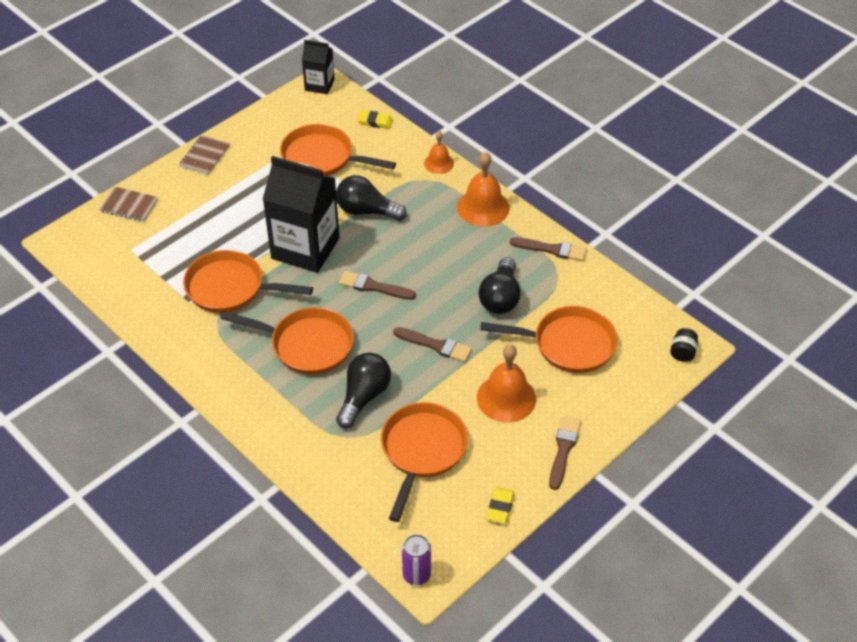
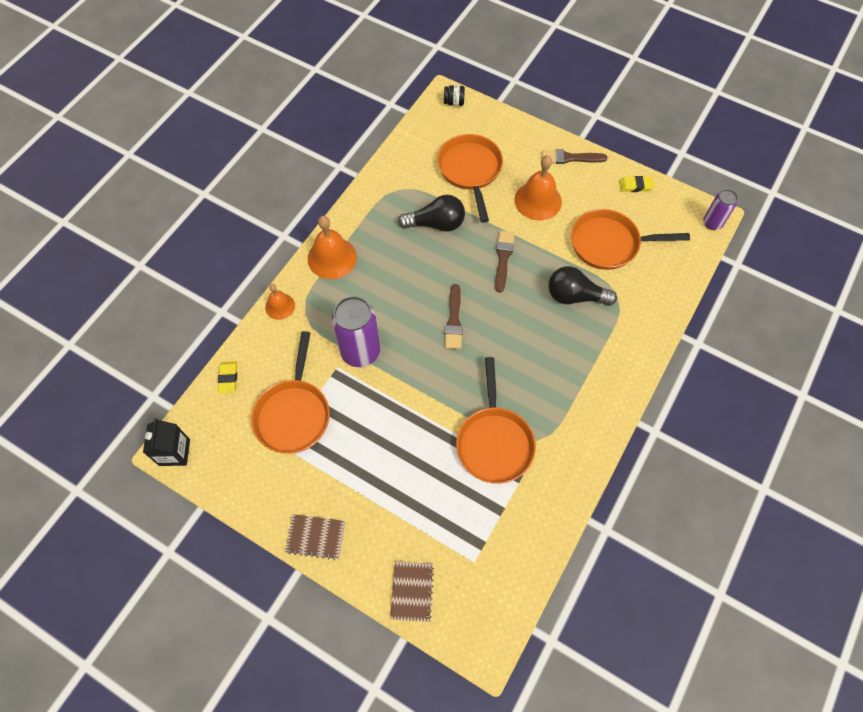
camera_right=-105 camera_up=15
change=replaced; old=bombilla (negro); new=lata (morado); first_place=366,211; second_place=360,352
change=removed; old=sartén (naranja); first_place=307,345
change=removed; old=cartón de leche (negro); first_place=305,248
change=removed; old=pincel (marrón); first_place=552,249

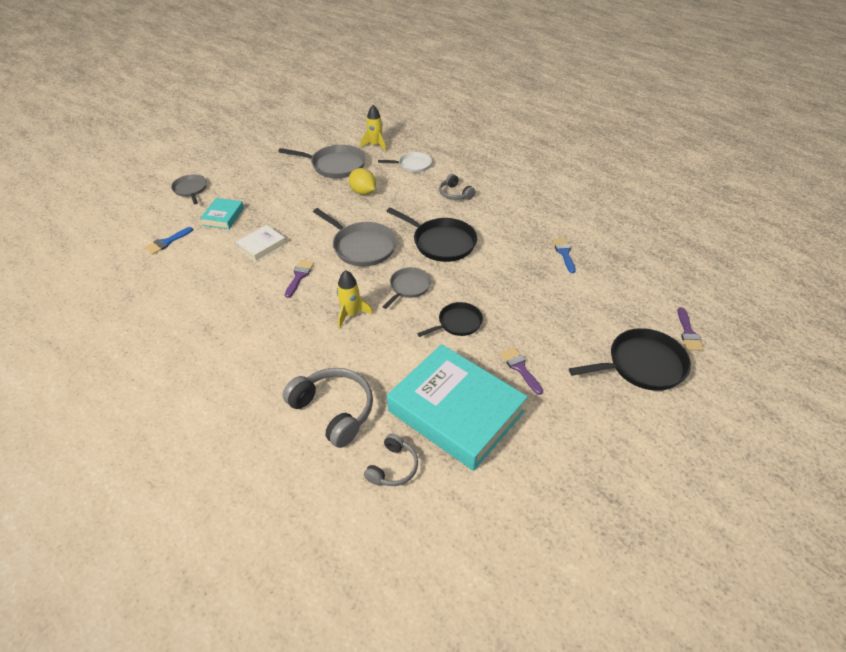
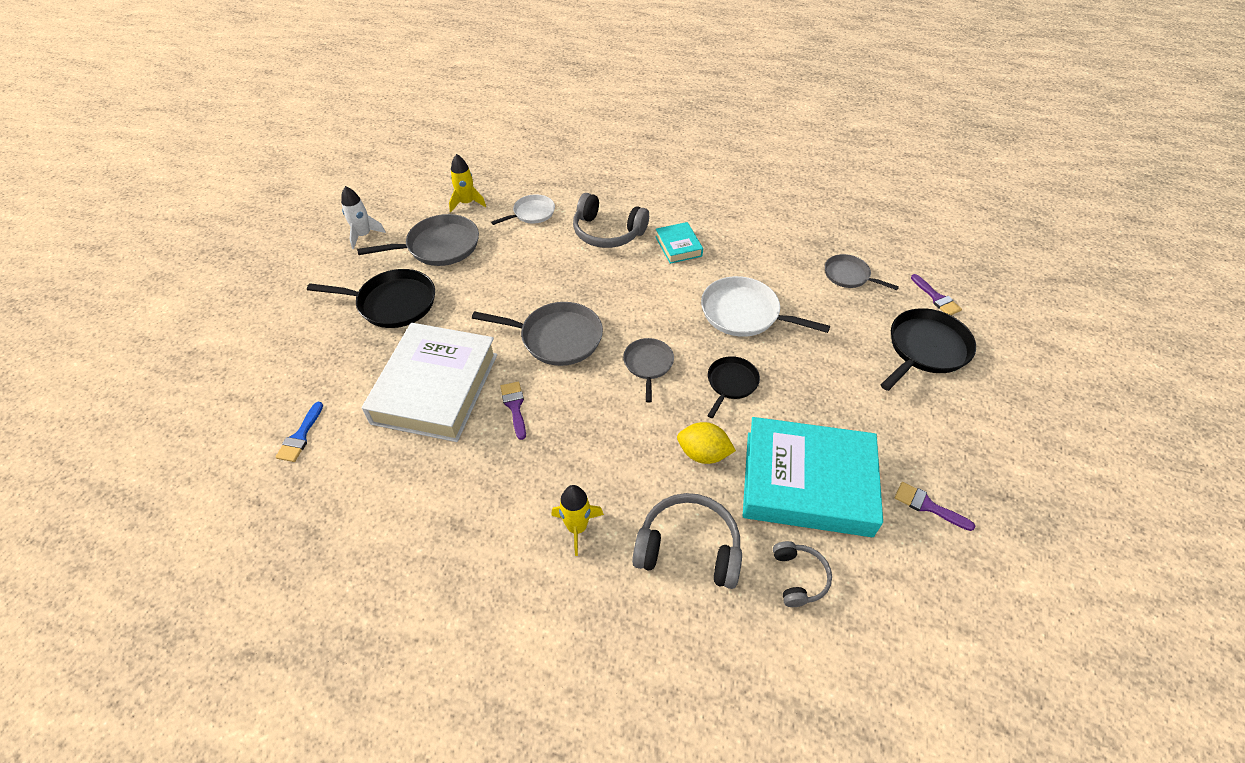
camera_right=-30 camera_up=5
change=moved; old=sartén (negro); first_place=441,242; second_place=393,303
change=added; new=cohete (blanco); second_place=364,235
change=resized; old=libro (blanco); first_place=262,246; second_place=436,388; factor=2.2
change=moved; old=cohete (amarillo); first_place=351,314; second_place=577,527
change=resized; old=auriculares (gris); first_place=455,194; second_place=607,232; factor=1.72
change=moved; old=libro (turquesa); first_place=223,216; second_place=678,246
change=moved; old=limón (amarillo); first_place=363,192; second_place=703,454
change=added; new=sartén (blanco); second_place=744,313
change=moved; old=sartén (gris); first_place=190,189; second_place=848,275
change=moved; old=pincel (morado); first_place=520,368; second_place=927,506
change=removed; old=pincel (azul); first_place=564,253

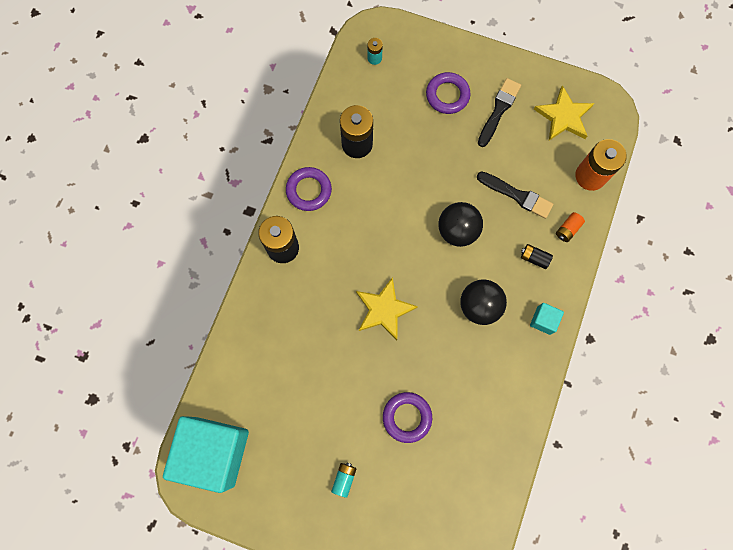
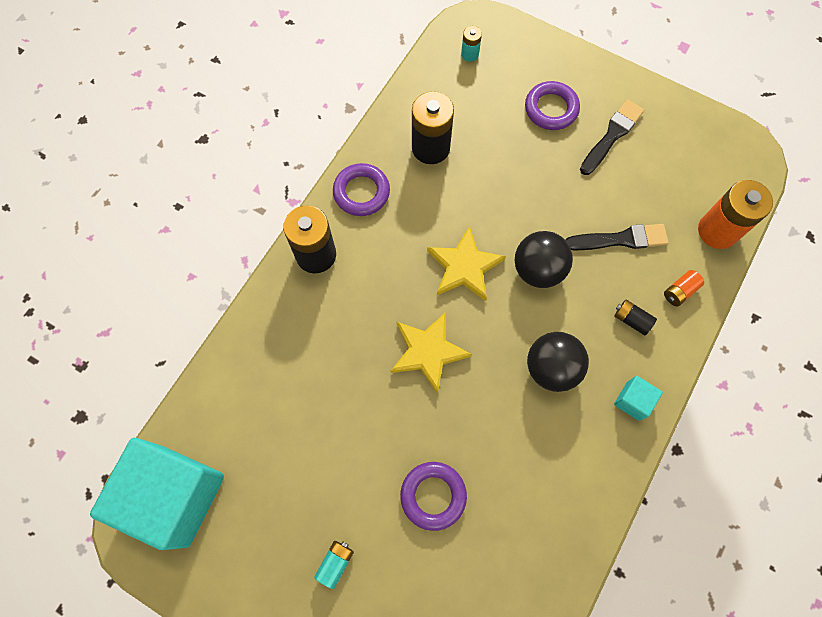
camera_right=10 camera_up=-5
change=moved; old=estrella (amarillo); first_place=563,116; second_place=464,267
change=turned; old=pincel (negro); first_place=517,195; second_place=620,239; degrees=-45

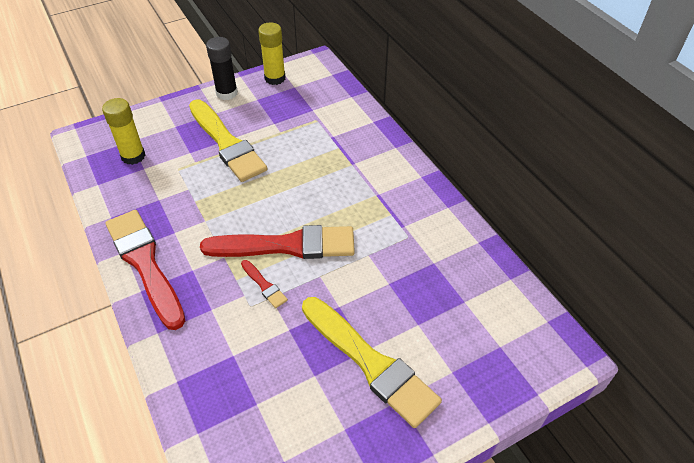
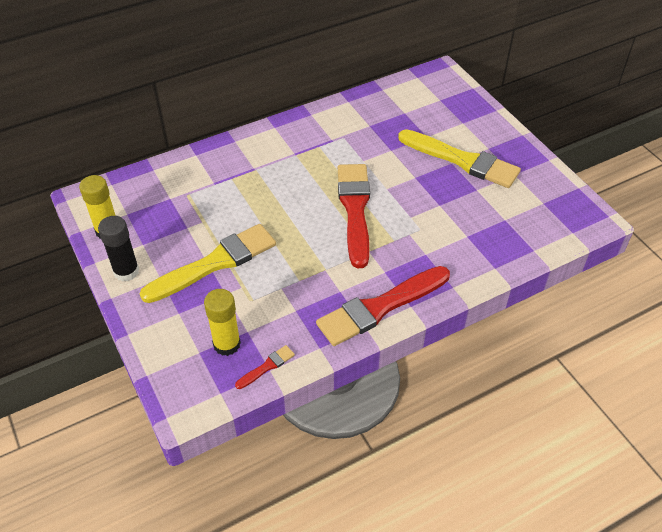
camera_right=-90 camera_up=0
change=moved; old=pincel (rojo); first_place=264,285; second_place=267,366
change=turned; old=pincel (amarillo); first_place=370,363; second_place=462,160; degrees=75

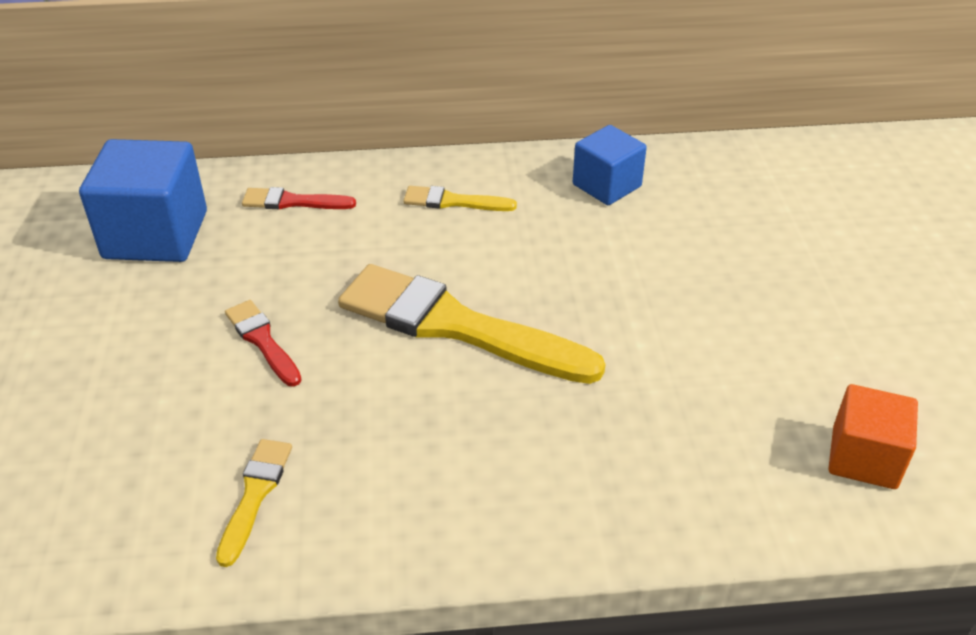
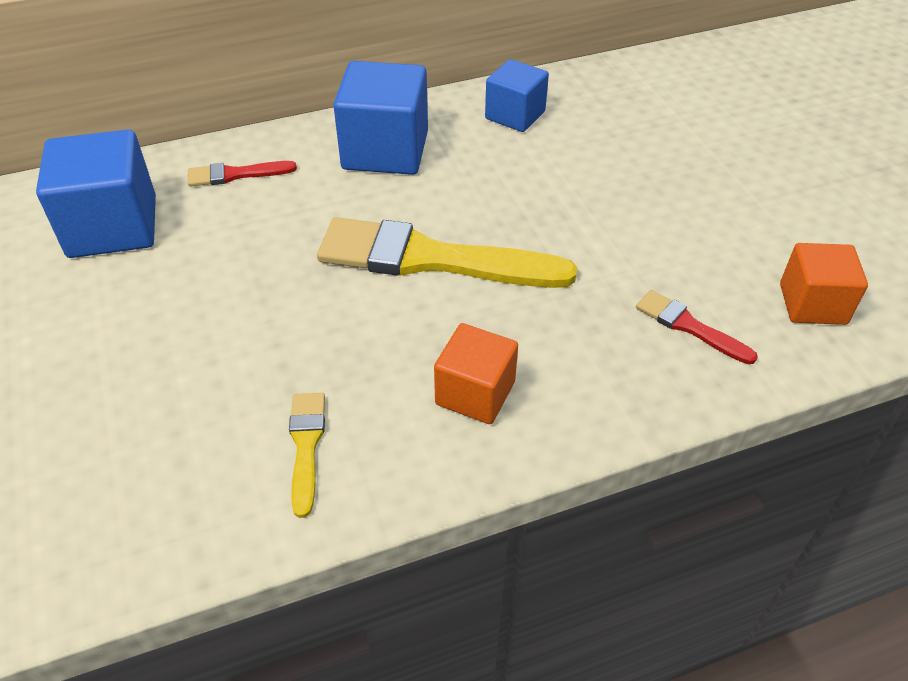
camera_right=-15 camera_up=5
change=replaced; old=pincel (amarillo); new=cubo (azul); first_place=453,201; second_place=385,150
change=added; new=cubo (naranja); second_place=475,393
change=moved; old=pincel (rojo); first_place=262,340; second_place=689,326

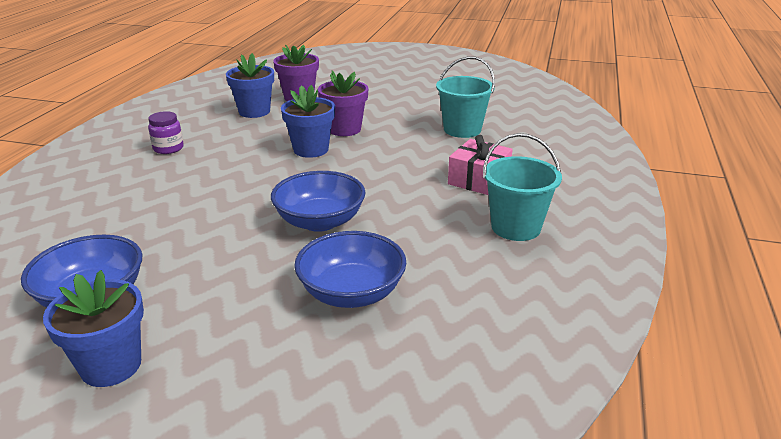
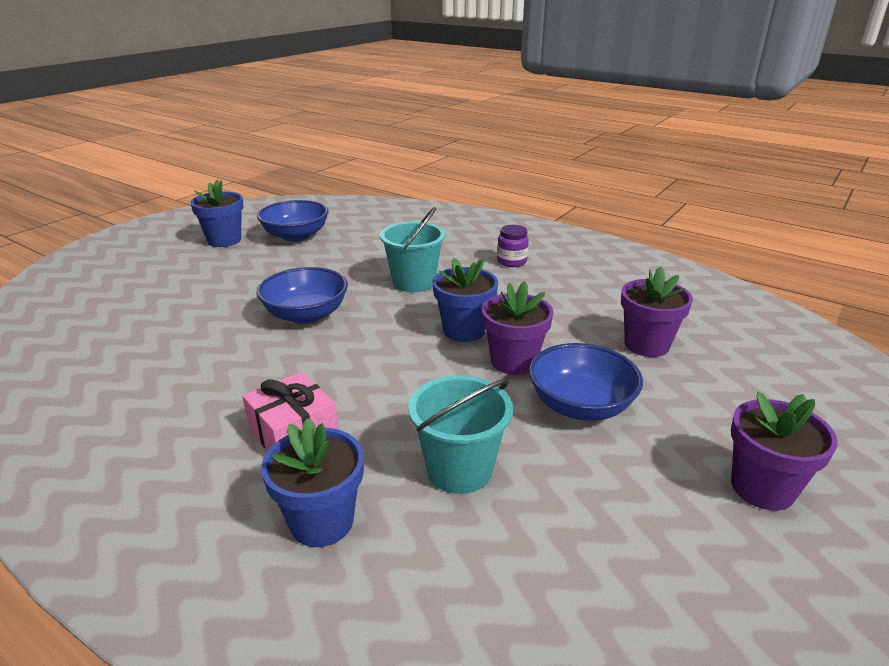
camera_right=110 camera_up=0
change=moved; old=maceta (azul); first_place=254,111; second_place=322,522
change=moved; old=balde (turquesa); first_place=516,227; second_place=414,282
change=moved; old=cuenco (azul); first_place=351,293; second_place=580,405
change=added; new=maceta (morado); second_place=762,488

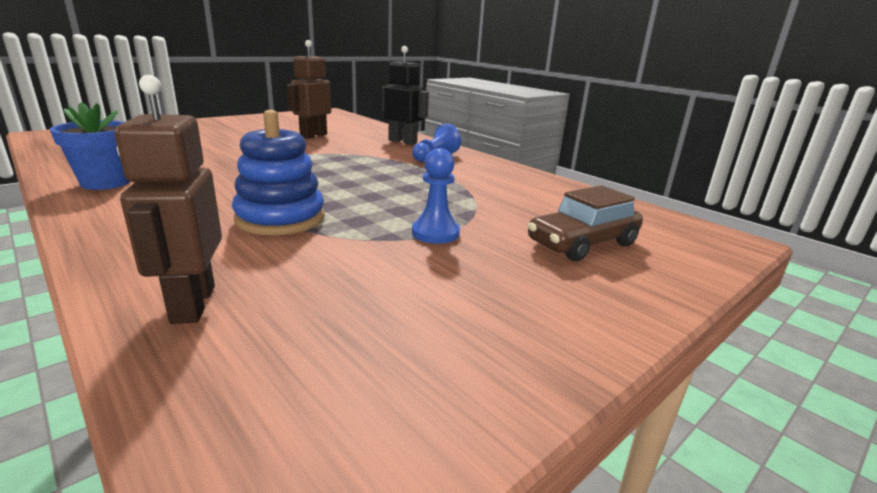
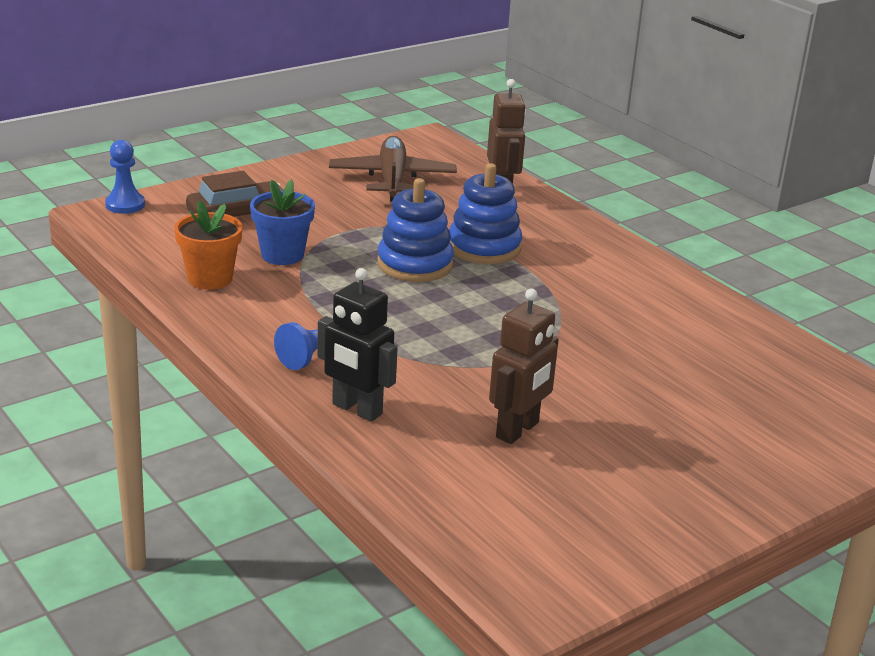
camera_right=-175 camera_up=5
change=moved; old=peón (azul); first_place=435,233; second_place=125,205
change=added; new=maceta (naranja); second_place=210,279
change=moved; old=maceta (azul); first_place=106,183; second_place=282,255
change=added; new=avión (marrón); second_place=392,180
change=added; new=juguete apilable (azul); second_place=415,264

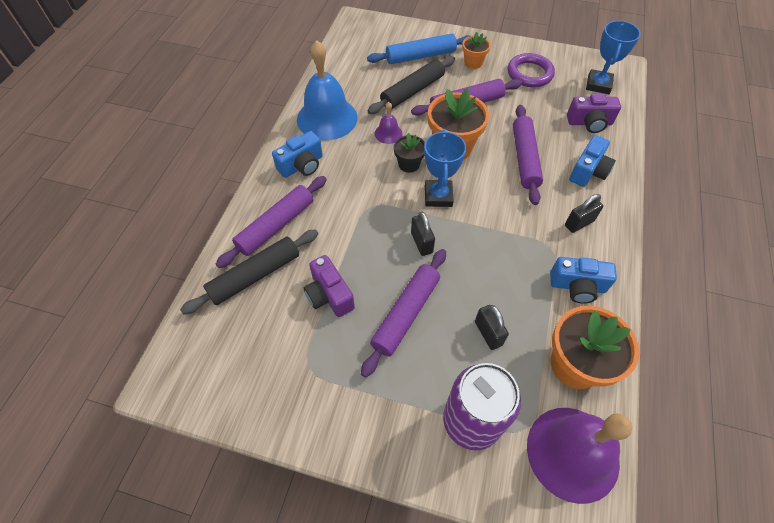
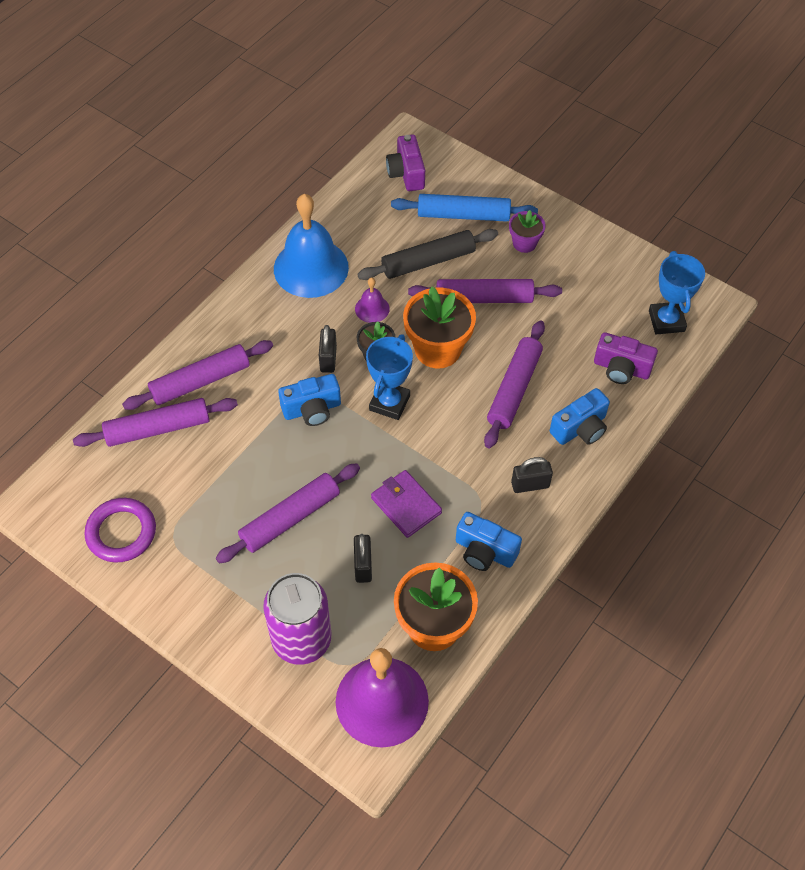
camera_right=20 camera_up=0
change=recoloured; old=rodillo (negro); new=rodillo (morado); first_place=255,275; second_place=158,428
change=moved; old=anillo (morado); first_place=529,73; second_place=121,532
change=moved; old=cámara (azul); first_place=302,165; second_place=312,409
change=moved; old=candado (negro); first_place=421,242; second_place=328,359
change=added; new=cartera (morado); second_place=406,505
change=moved; old=cámara (morado); first_place=329,295; second_place=406,173
change=recoloured; old=maceta (naranja); new=maceta (morado); first_place=473,63; second_place=524,243
change=turned; old=trofeo (azul); first_place=598,85; second_place=666,321; degrees=-45

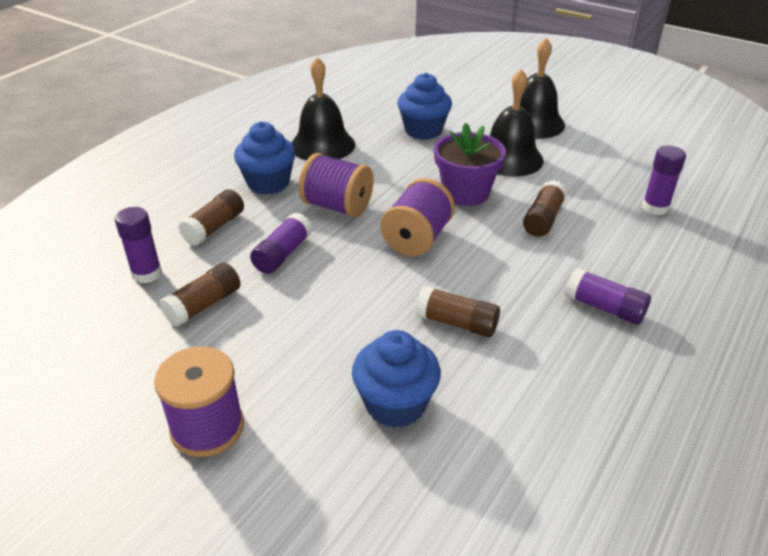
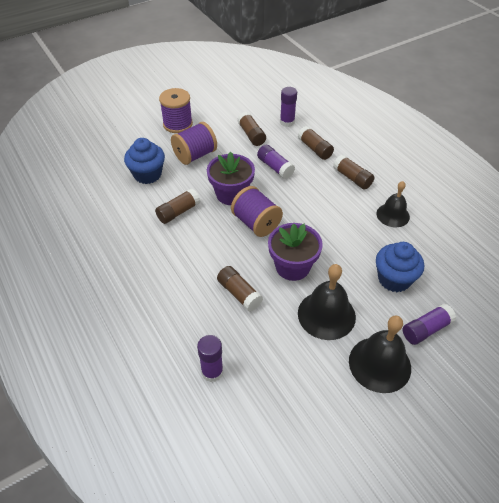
camera_right=115 camera_up=10
change=moved; old=carrete (morado); first_place=337,206; second_place=195,155
change=added; new=maceta (morado); second_place=231,194
change=replaced; old=magdalena (azul); new=barra de pegamento (marrón); first_place=268,183; second_place=352,178
change=resized; old=campana (negro); first_place=322,145; second_place=393,215; factor=0.66
change=moved; old=barra de pegamento (morado); first_place=604,307; second_place=426,329

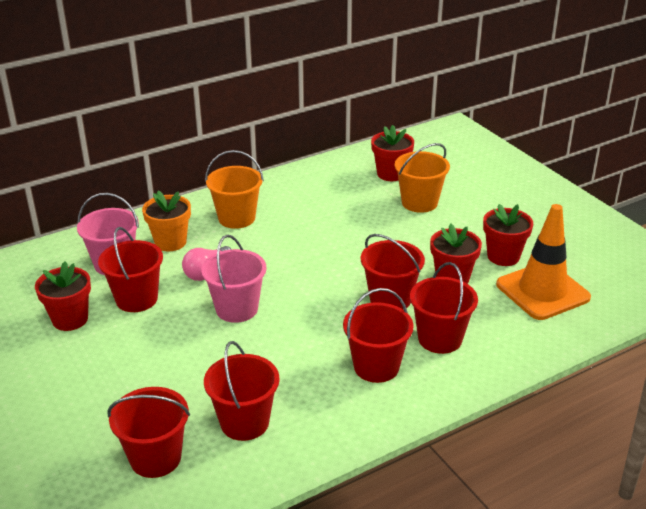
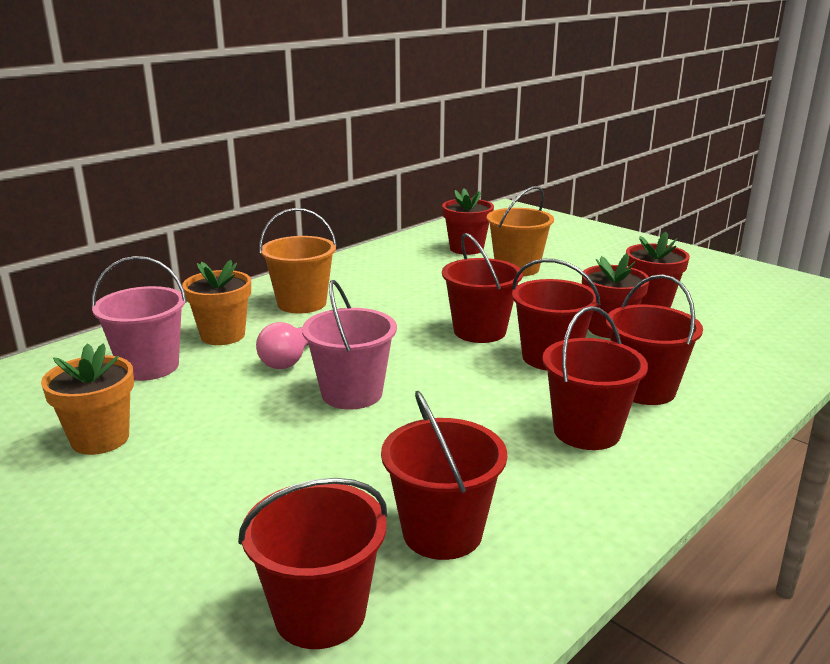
camera_right=-15 camera_up=-10
change=recoloured; old=maceta (rojo); new=maceta (naranja); first_place=70,319; second_place=100,439
change=moved; old=balde (rojo); first_place=136,299; second_place=479,331
change=removed; old=cono de tráfico (naranja); first_place=542,291

